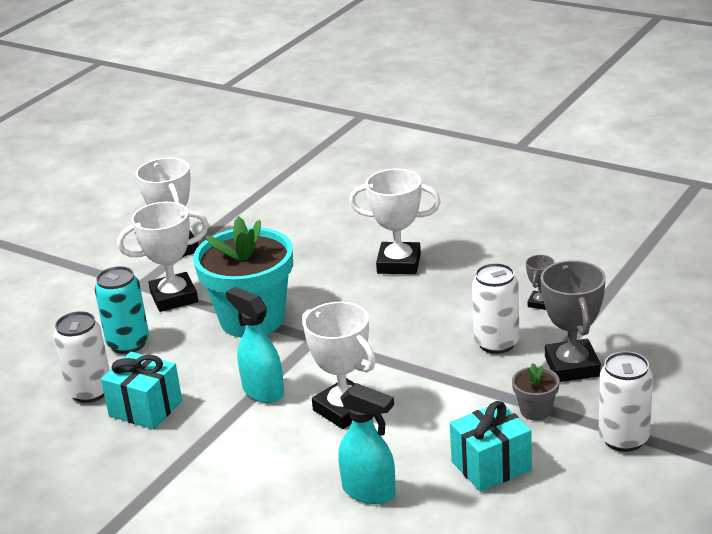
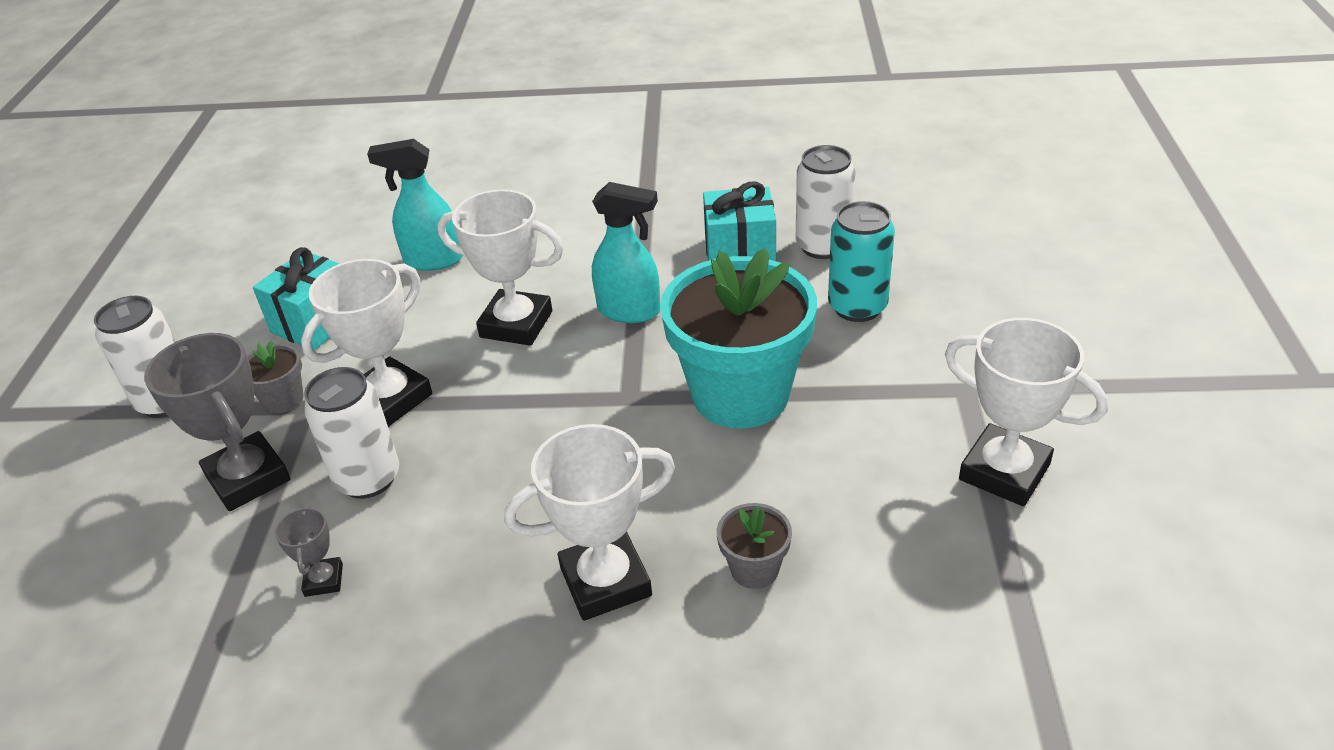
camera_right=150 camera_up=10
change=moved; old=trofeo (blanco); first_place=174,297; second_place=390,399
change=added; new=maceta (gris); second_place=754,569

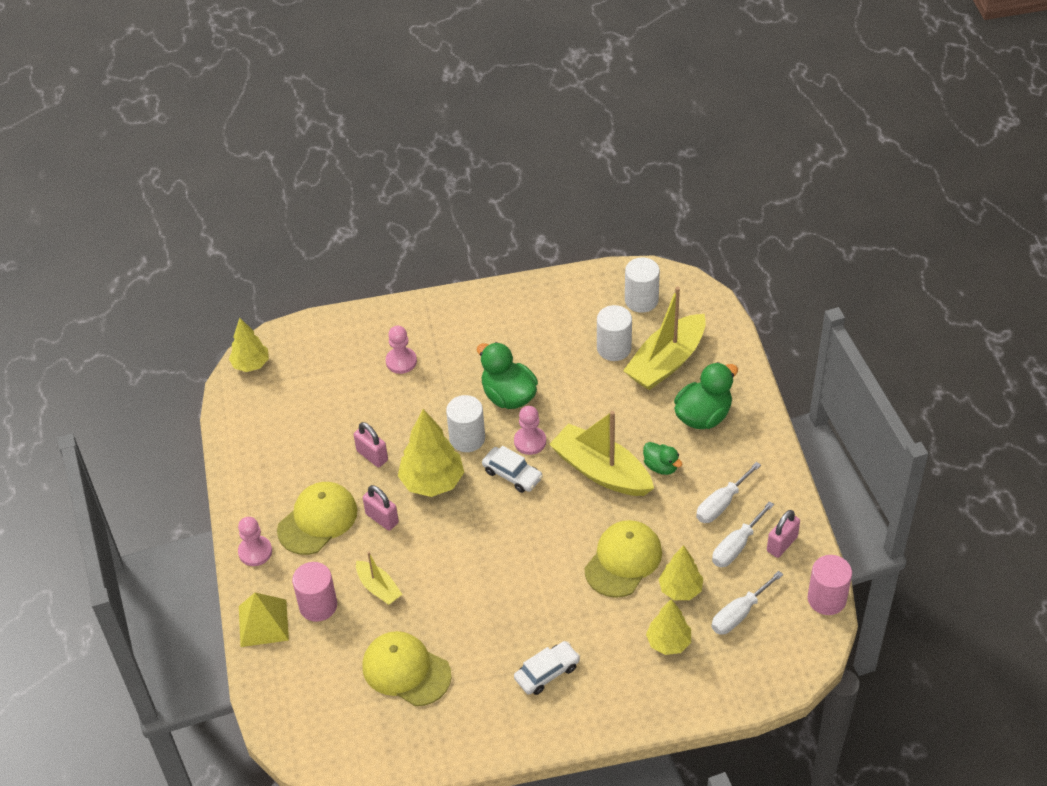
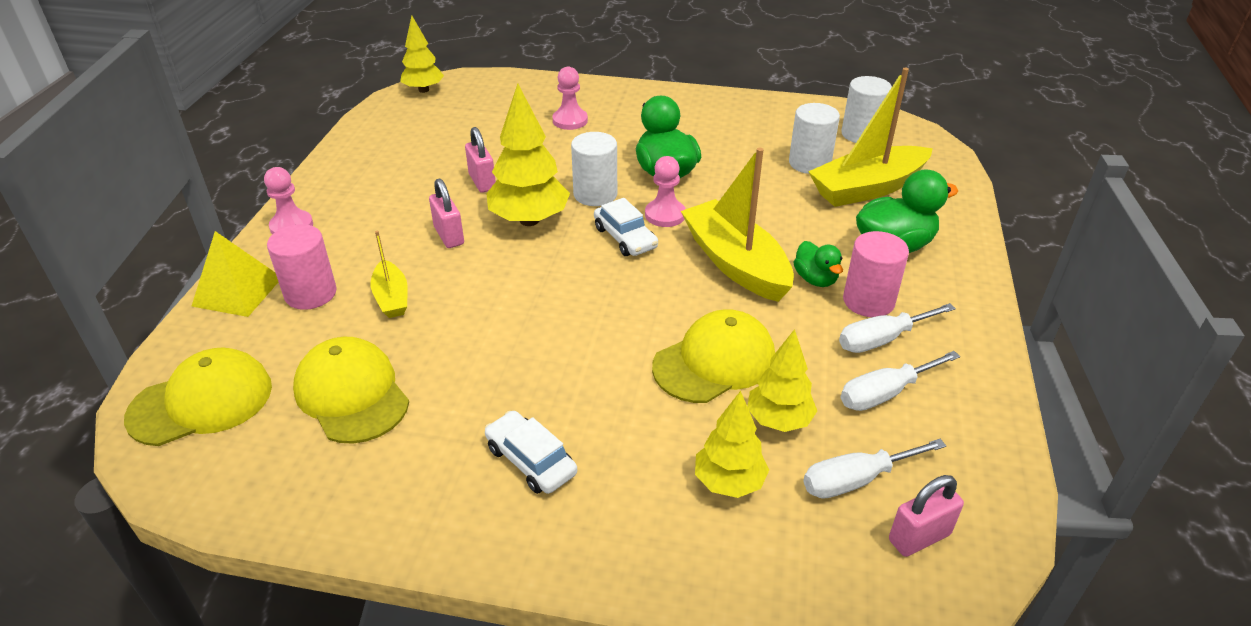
camera_right=20 camera_up=-10
change=moved; old=gorra (amarillo); first_place=317,520; second_place=201,402
change=turned; old=coche (blanco); first_place=547,672; second_place=531,460; degrees=-120
change=moved; old=cilindro (rosa); first_place=826,599; second_place=868,301
change=moved; old=candado (rosa); first_place=782,544; second_place=919,537

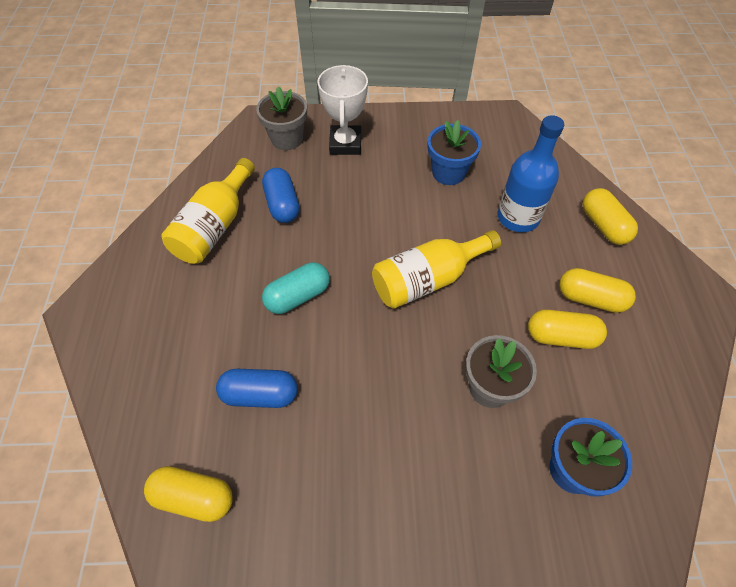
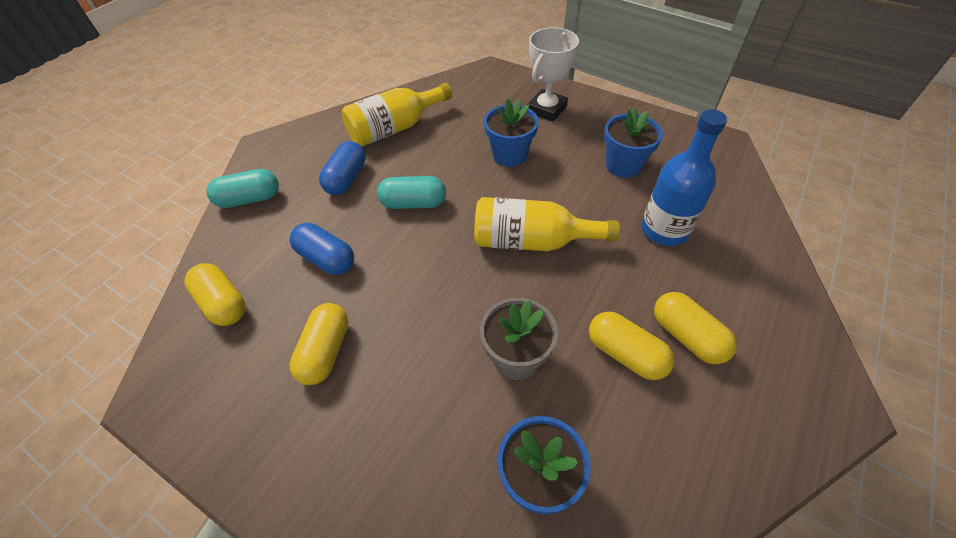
camera_right=35 camera_up=-5
change=added; new=cápsula (turquesa); second_place=249,199
change=moved; old=cápsula (amarillo); first_place=603,225; second_place=325,351
change=moved; old=cápsula (azul); first_place=282,204; second_place=346,178
change=added; new=maceta (azul); second_place=509,155
change=removed; old=maceta (gris); first_place=287,139

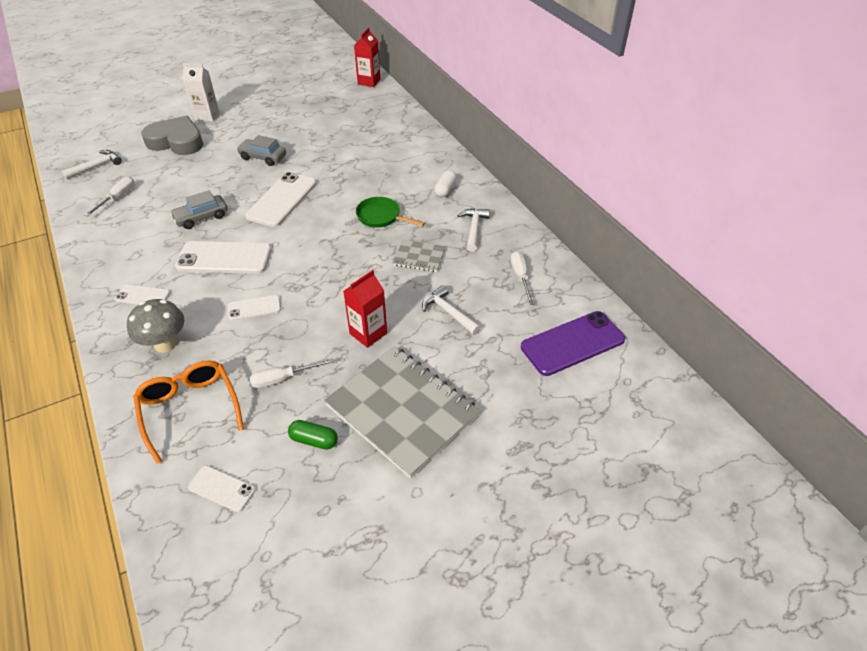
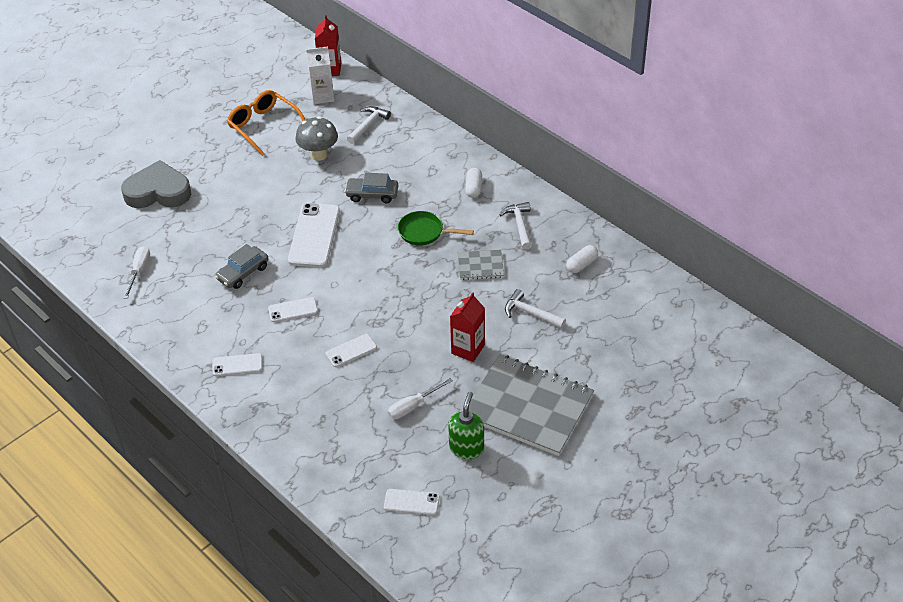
camera_right=-15 camera_up=0
change=moved; old=gafas (naranja); first_place=190,409; second_place=264,126
change=resized; old=móvil (blanco); first_place=224,258; second_place=293,310; factor=0.53
change=moved; old=seta (gris); first_place=165,344; second_place=319,155
change=moved; old=cartón de leche (blanco); first_place=207,116; second_place=322,96
change=moved; old=coche (gris); first_place=263,157; second_place=372,195
change=moved; old=martillo (blanco); first_place=96,166; second_place=368,125
change=replaced; old=cápsula (verde); new=dispensador de jabón (verde); first_place=314,440; second_place=466,448
change=replaced; old=destornillador (blanco); new=cápsula (blanco); first_place=520,277; second_place=581,264
change=removed; old=móvil (morado); first_place=572,343

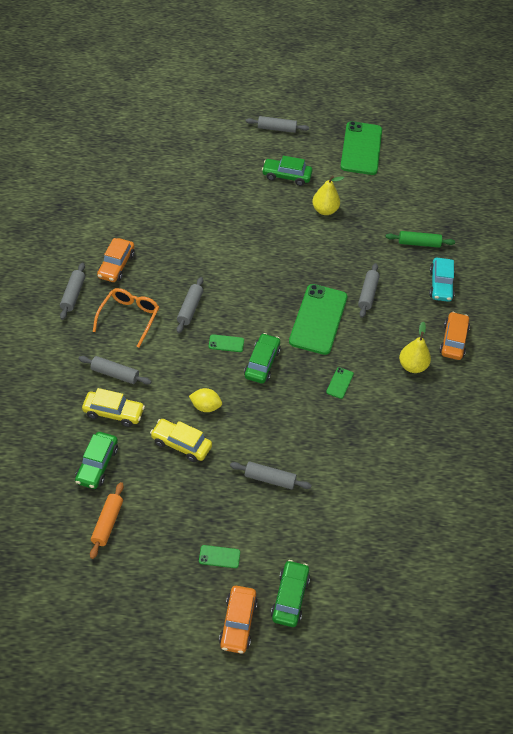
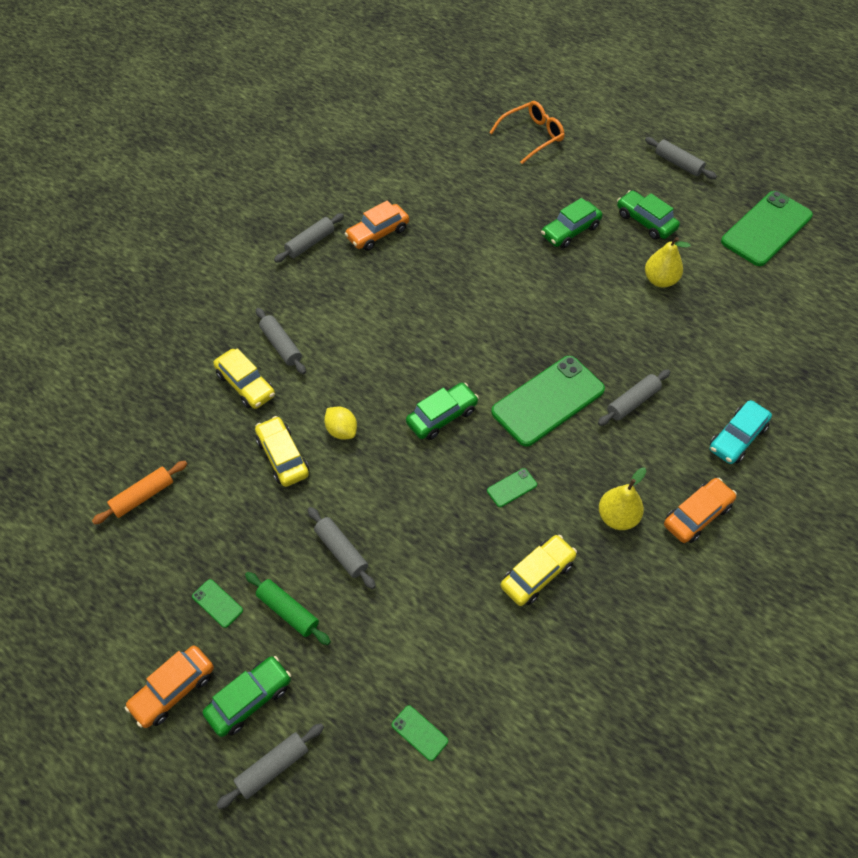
camera_right=40 camera_up=5
change=moved; old=rodillo (gris); first_place=190,308; second_place=273,767
change=moved; old=rodillo (verde); first_place=419,243; second_place=288,611
change=moved; old=móvil (verde); first_place=226,343; second_place=419,733
change=moved; old=gafas (naranja); first_place=129,318; second_place=532,136
change=added; new=coche (amarillo); second_place=537,574
change=moved; old=coche (verde); first_place=97,465; second_place=570,231

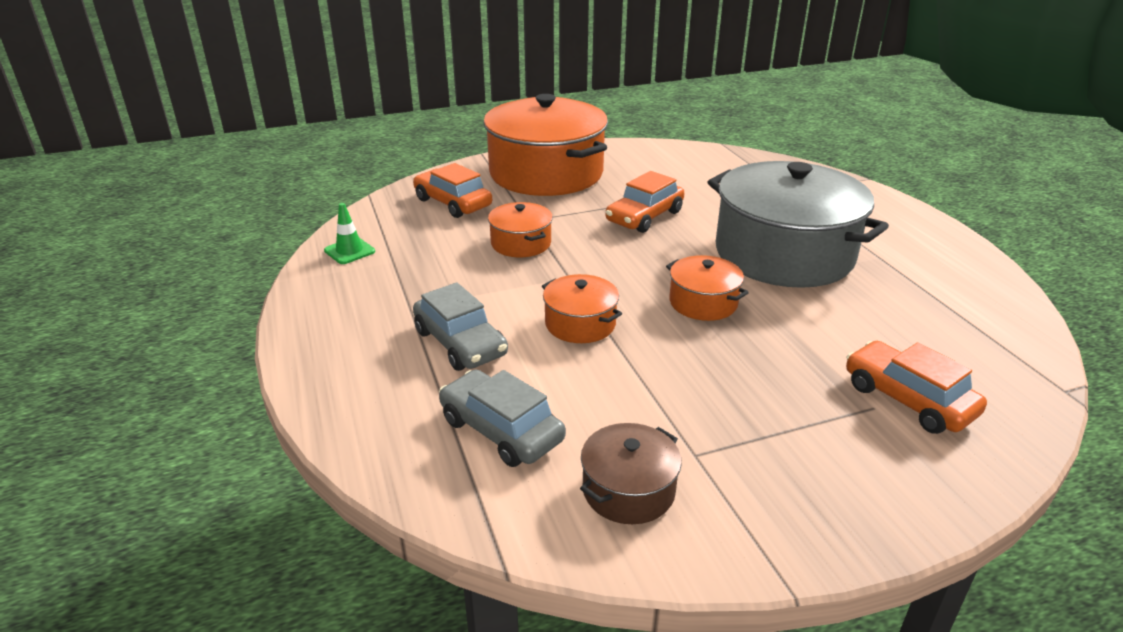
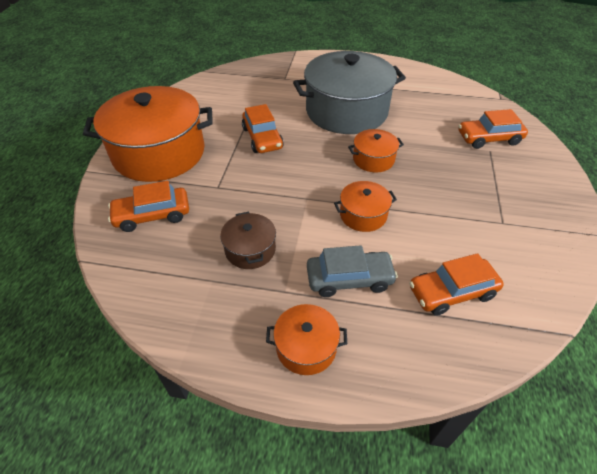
camera_right=-60 camera_up=15
change=moved; old=olla (marrón); first_place=628,490; second_place=250,250
change=moved; old=olla (naranja); first_place=521,243; second_place=306,347
change=recoloured; old=coche (gris); new=coche (naranja); first_place=501,430; second_place=452,292
change=removed; old=cono de tráfico (verde); first_place=349,251

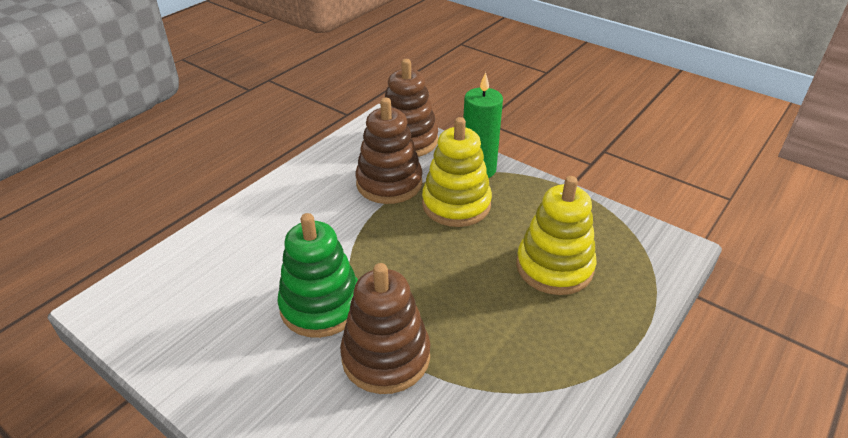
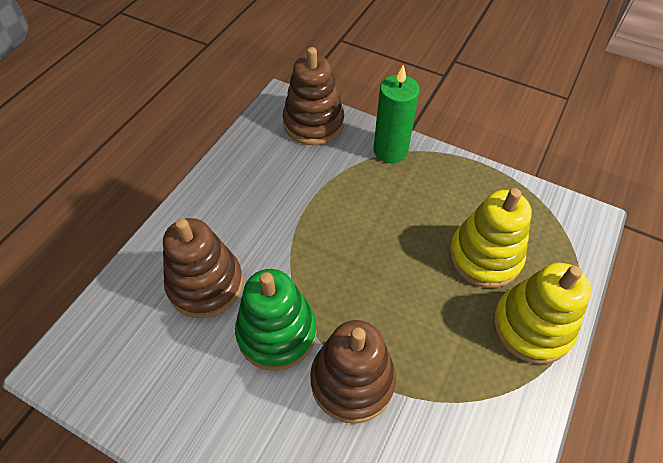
camera_right=-10 camera_up=15
change=moved; old=juguete apilable (marrón); first_place=389,183; second_place=205,284
change=moved; old=juguete apilable (amarillo); first_place=456,204; second_place=531,326

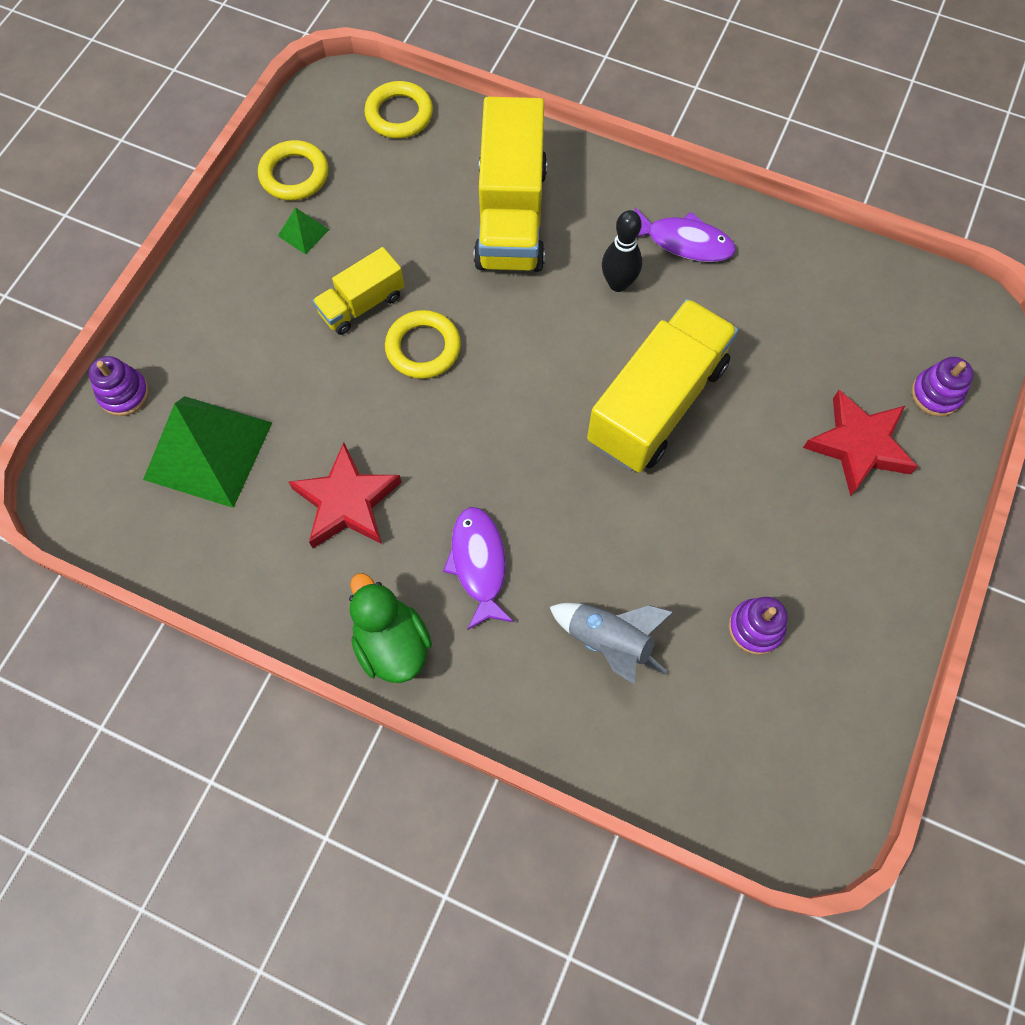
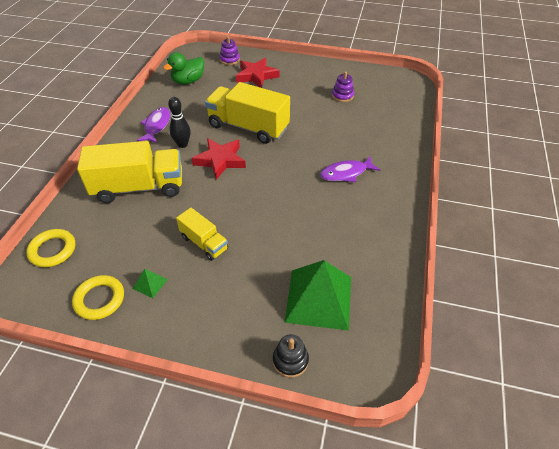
camera_right=-100 camera_up=-20
change=moved; old=pato (verde); first_place=392,643; second_place=188,81
change=moved; old=estrella (rojo); first_place=347,502; second_place=220,160
change=recoloured; old=juguete apilable (morado); new=juguete apilable (negro); first_place=124,394; second_place=290,360
change=removed; old=anillo (amarillo); first_place=423,348
change=removed; old=cohete (gris); first_place=609,642

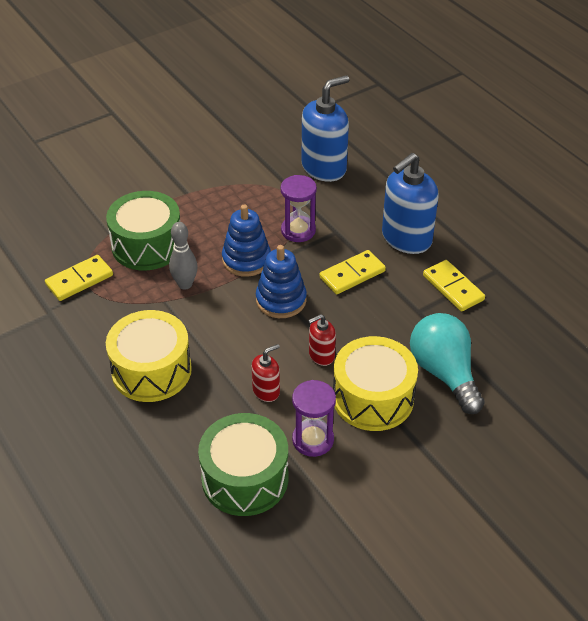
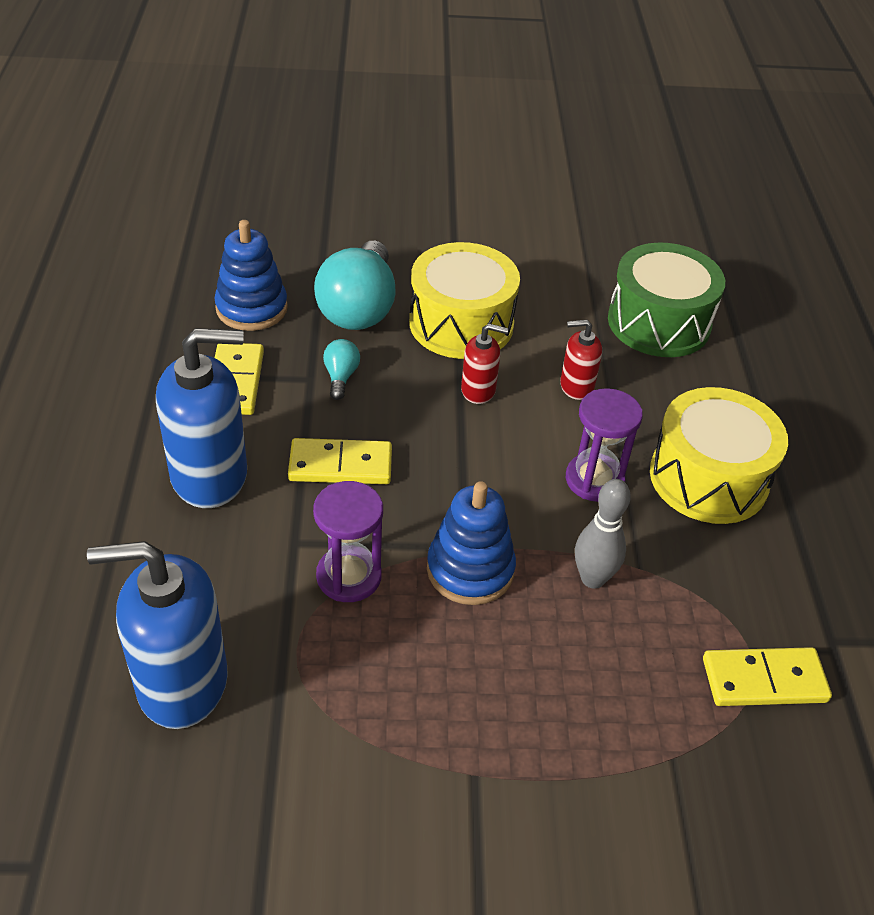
camera_right=-150 camera_up=0
change=moved; old=juguete apilable (azul); first_place=281,300; second_place=251,308
change=added; new=bombilla (turquesa); second_place=341,377
change=moved; old=reloj de arena (morado); first_place=313,440; second_place=594,480
change=removed; old=tambor (verde); first_place=147,245

